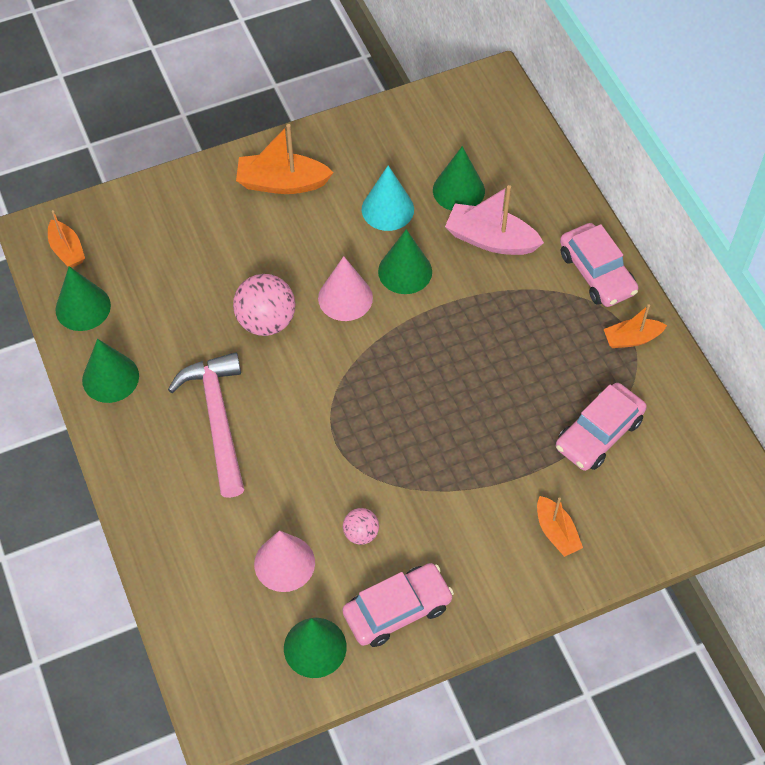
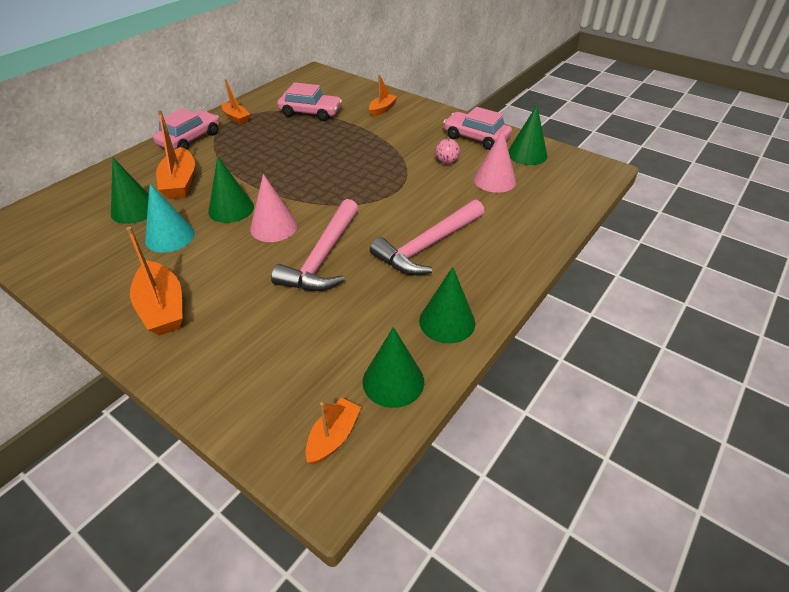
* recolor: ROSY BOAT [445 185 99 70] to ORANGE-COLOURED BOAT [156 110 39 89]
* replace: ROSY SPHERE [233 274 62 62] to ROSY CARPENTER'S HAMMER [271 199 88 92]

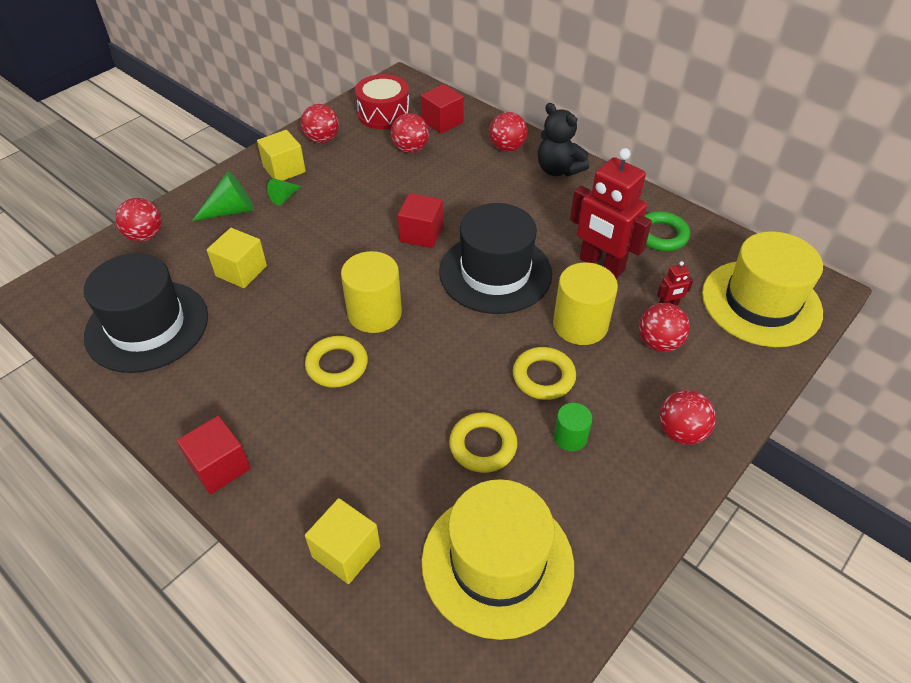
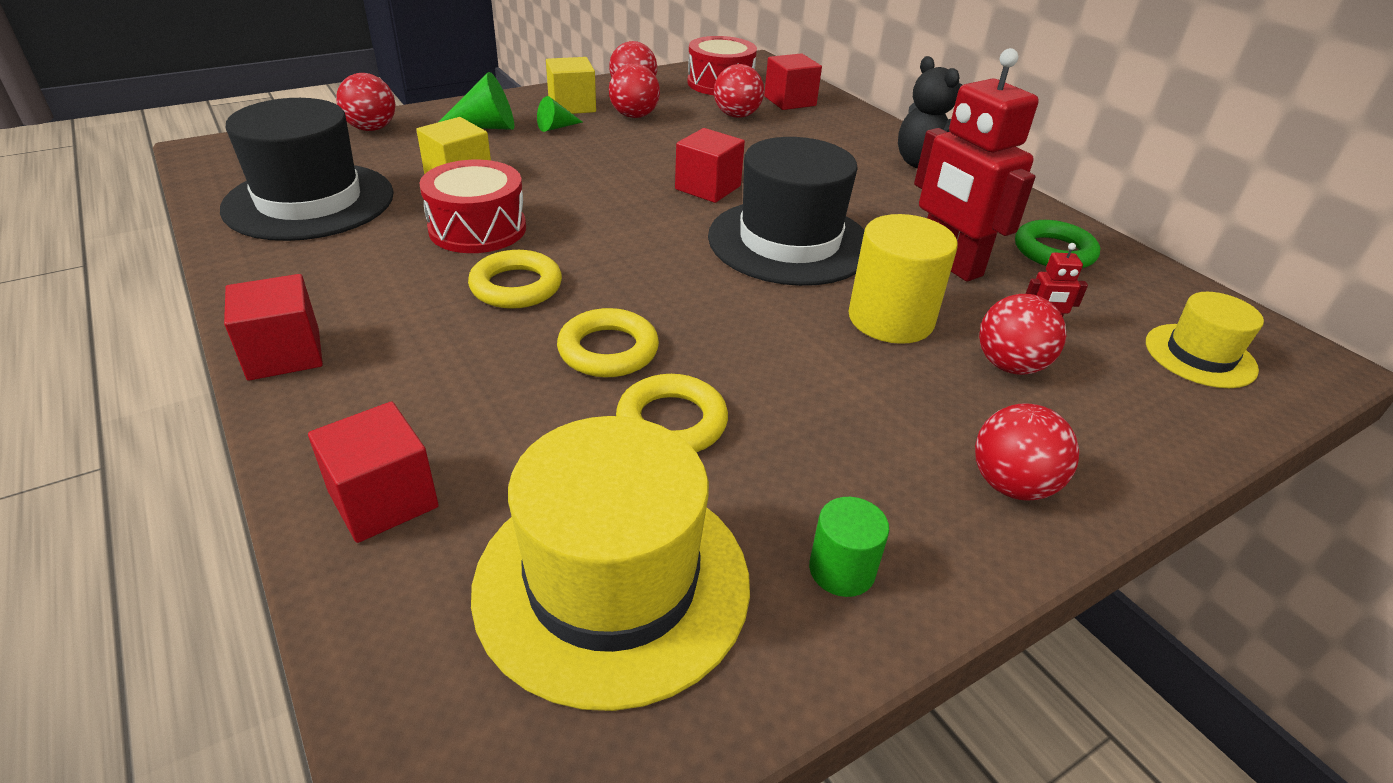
* move: SCARLET SPHERE [489 112 38 40] to [609 63 51 55]
* resize: YELLOW TOP HAT [702 231 121 116] = [1146 292 118 96] x0.54
* delete: YELLOW CYLINDER [341 251 61 82]
* move: YELLOW HOOP [513 347 63 53] to [557 308 102 69]
* move: LEAF-GREEN CYLINDER [554 403 38 48] to [809 497 80 100]
* recolor: YELLOW BLOCK [305 498 75 86] to SCARLET BLOCK [308 401 131 142]
* insert: SCARLET TOY DRUM [419 160 107 93]

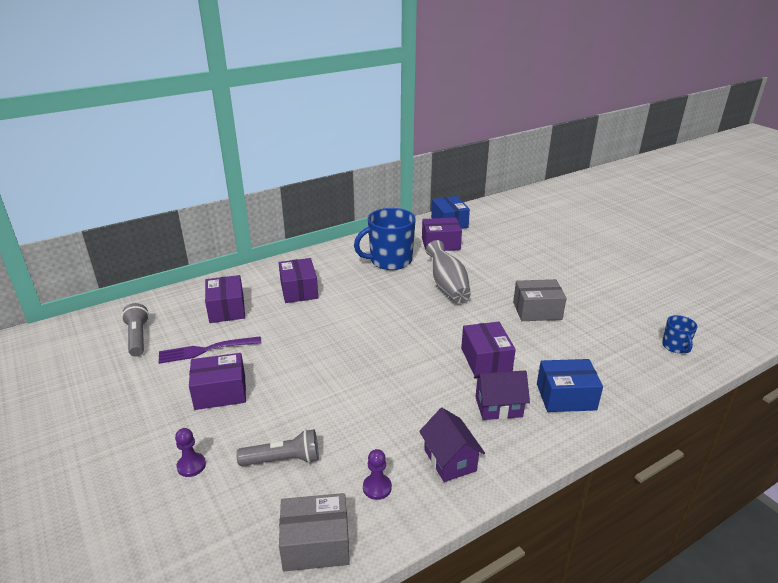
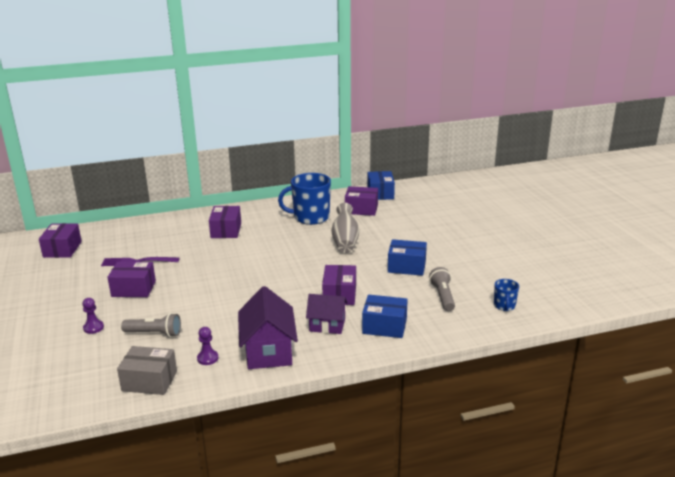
* move: ROYAL PURPLE PACKAGE [205 275 40 48] to [39 223 43 35]
* recolor: GRAY PACKAGE [513 279 54 42] to BLUE PACKAGE [388 239 39 37]
* move: GRAY TORCH [121 303 28 53] to [429 267 26 44]
* resize: ROYAL PURPLE TOY HOUSE [419 408 66 74] = [238 286 60 83] x1.57

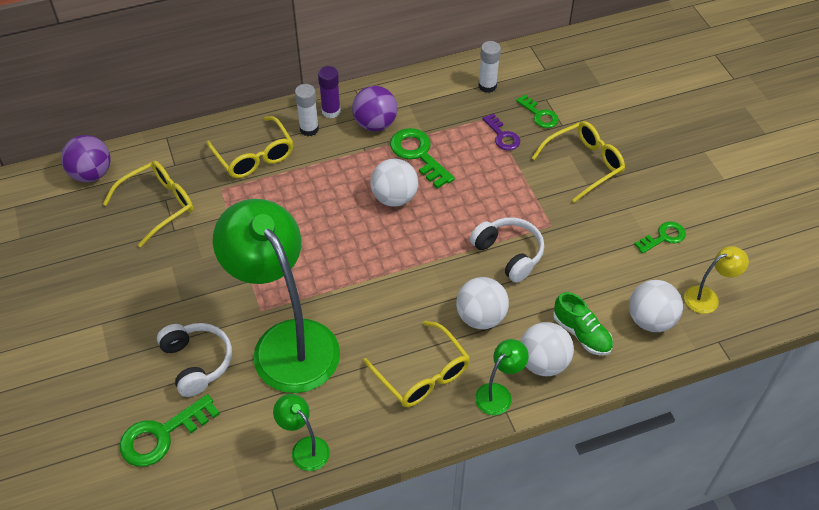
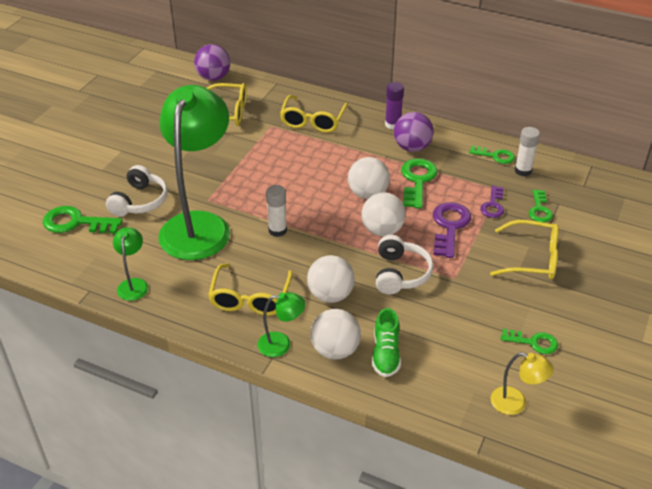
* move: PURE WHITE STICK OF GLUE [295 84 24 52] to [266 185 21 52]
* move: PURE WHITE SPHERE [629 280 54 52] to [361 192 44 44]
* insert: LEAF-GREEN DOOR KEY [469 146 46 18]
* insert: ROYAL PURPLE DOOR KEY [433 202 38 56]

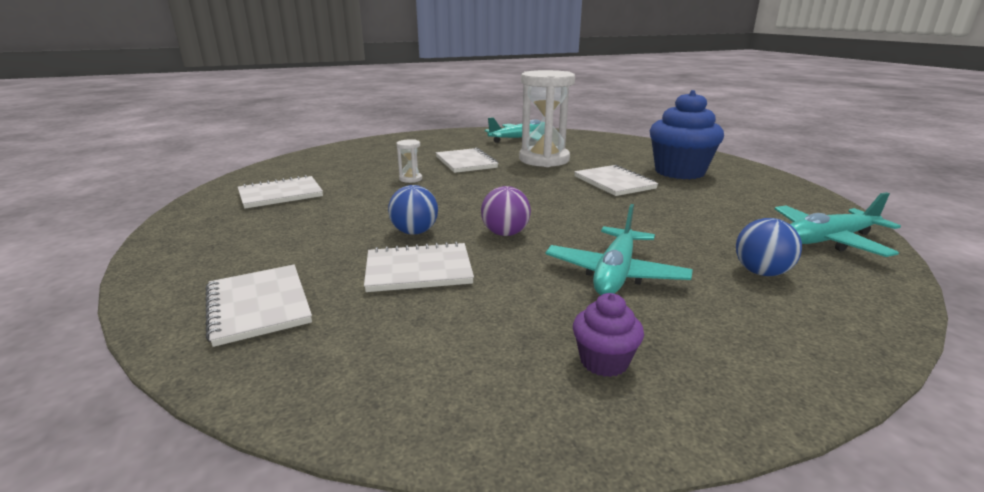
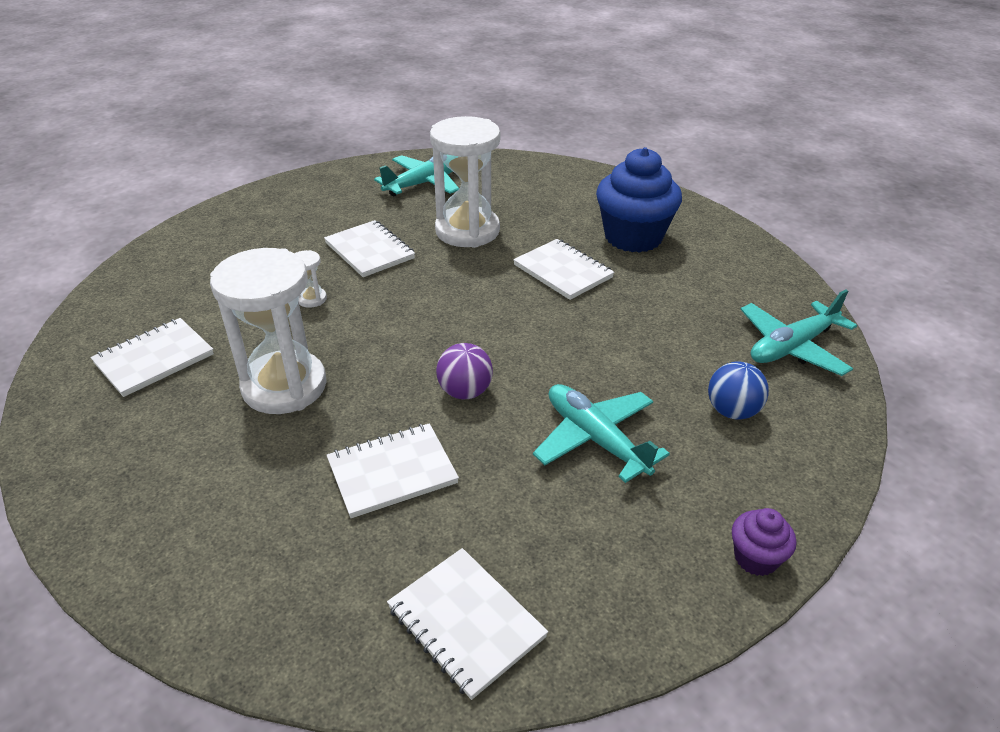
* delete: BLUE SPHERE [388 185 50 49]
* rotate: TURQUOISE TOY PLANE [546 204 147 91] = [533 384 137 99] 135 degrees clockwise
* move: PURE WHITE NOTEBOOK [205 265 107 82] to [387 548 161 152]
* move: ROYAL PURPLE FAIRY CAKE [573 293 71 84] to [732 508 65 68]
* insert: PURE WHITE HOURGLASS [210 248 117 166]

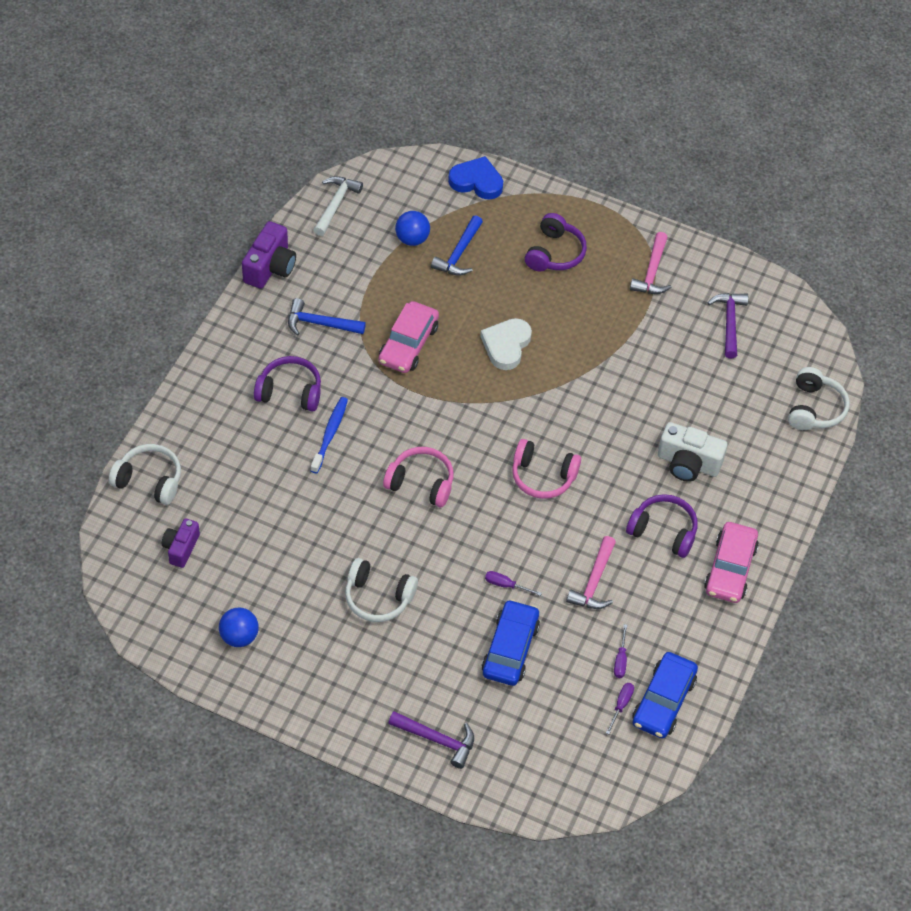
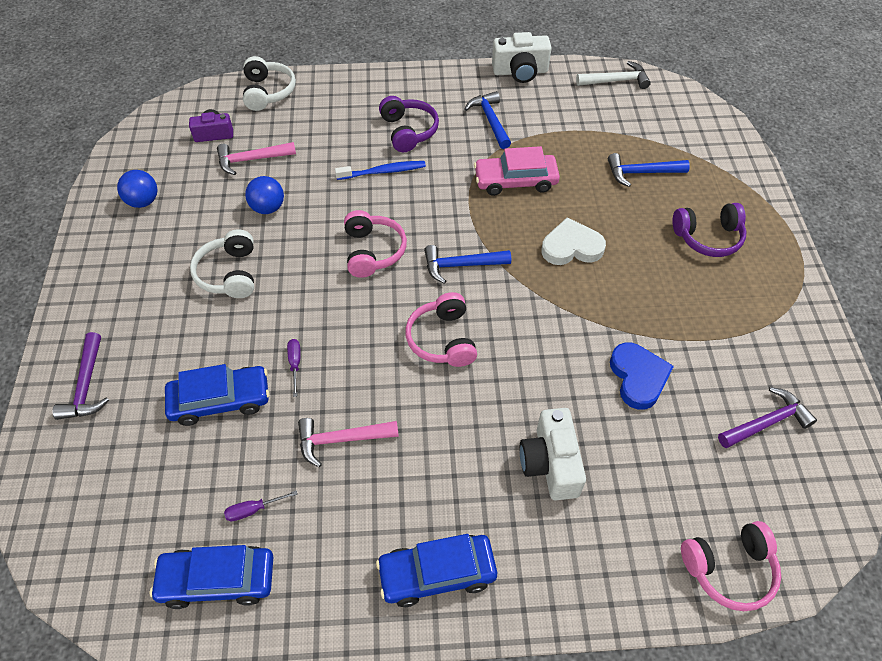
* move: BLUE HEART SHAPE [448 156 55 44] to [610 343 64 67]
* move: BLUE SPHERE [395 211 35 35] to [245 176 39 38]
* recolor: ROYAL PURPLE COMPACT CAMERA [242 221 54 68] to PURE WHITE COMPACT CAMERA [492 32 59 51]
* move: ROSY CARPENTER'S HAMMER [630 232 42 62] to [217 142 79 33]
* recolor: PURE WHITE OVER-EAR HEADPHONES [788 367 62 63] to ROSY OVER-EAR HEADPHONES [681 521 100 90]
* delete: ROYAL PURPLE OVER-EAR HEADPHONES [626 494 72 64]
* recolor: ROSY TOY CAR [704 522 55 81] to BLUE TOY CAR [376 534 121 73]
* delete: ROYAL PURPLE HAND SCREWDRIVER [606 683 28 51]
* insert: BLUE CARPENTER'S HAMMER [424 245 87 39]

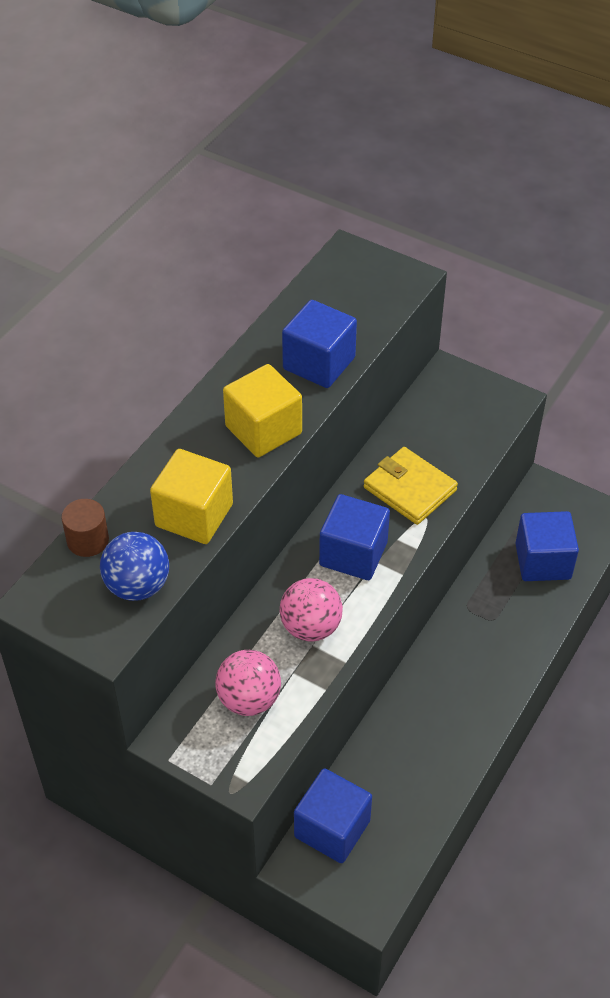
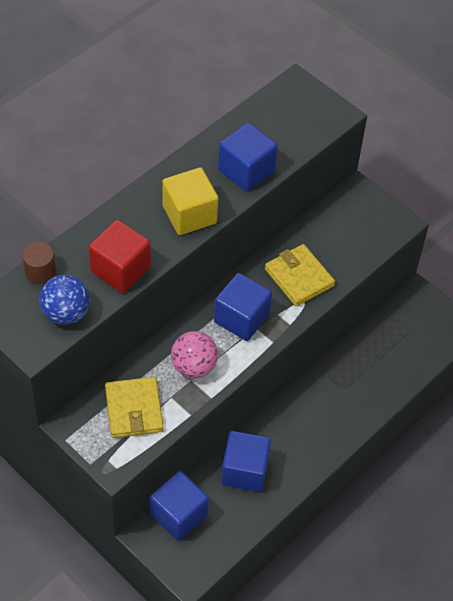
* recolor: YELLOW BLOCK [150 449 83 95] to SCARLET BLOCK [89 220 62 73]
* move: BLUE BLOCK [515 511 64 70] to [221 431 50 61]
* replace: ROSY SPHERE [215 650 66 66] to YELLOW CARD WALLET [105 377 59 61]

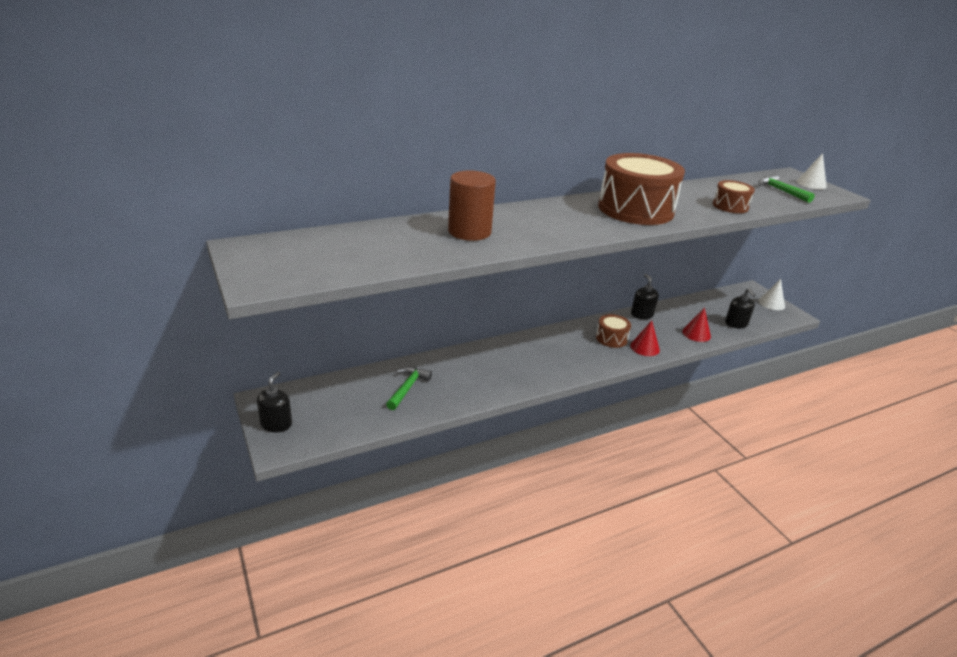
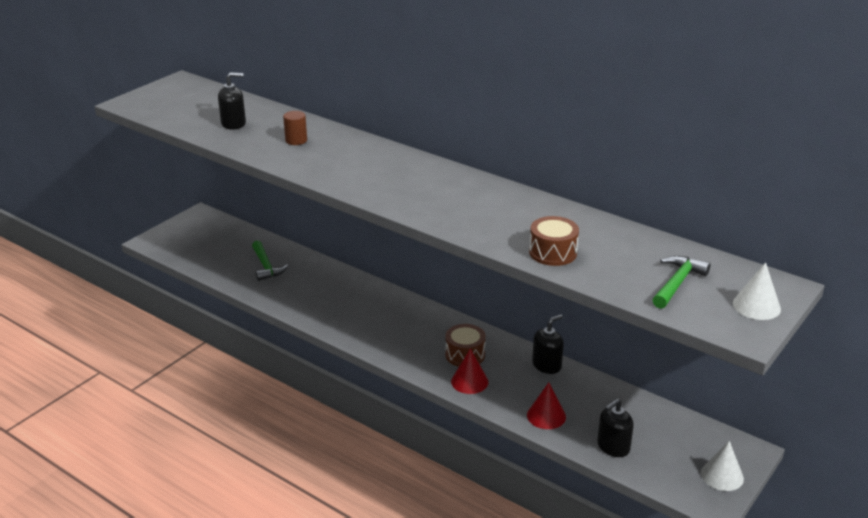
* delete: DARK BROWN TOY DRUM [598 153 87 72]
* resize: DARK BROWN CYLINDER [448 171 48 70] = [283 111 24 34] x0.51
* rotate: LEAF-GREEN CARPENTER'S HAMMER [386 367 46 43] = [252 241 36 40] 75 degrees clockwise
* move: BLACK PUMP BOTTLE [257 371 35 61] to [218 72 28 58]

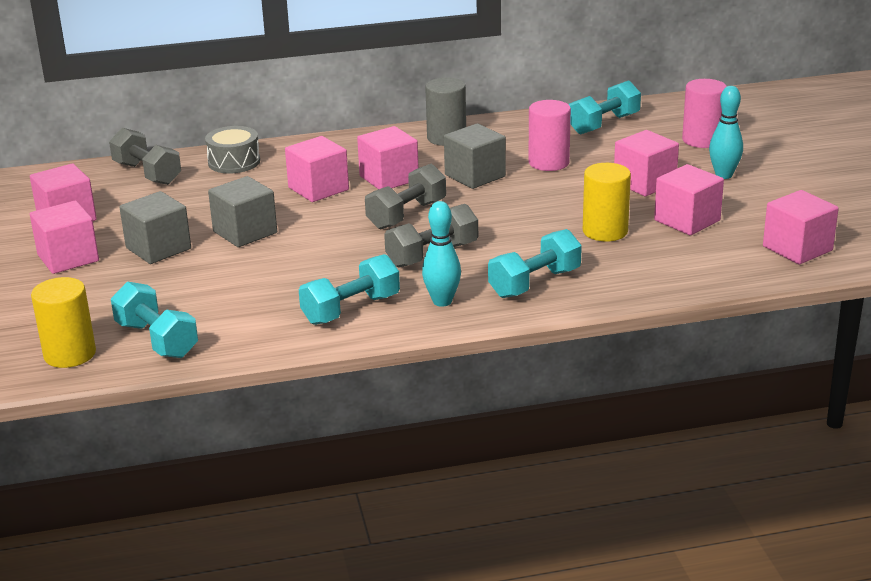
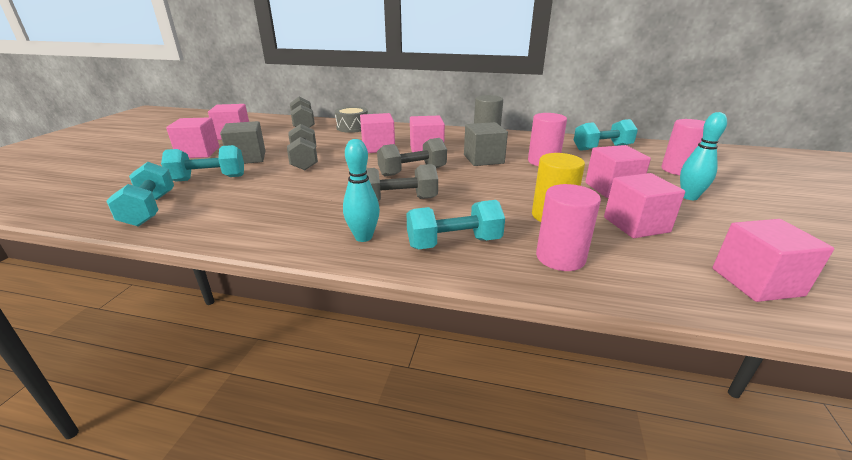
* replace: GRAY BLOCK [208 176 69 71] to GRAY HAND WEIGHT [287 124 31 46]
* move: TURQUOISE HAND WEIGHT [299 254 101 71] to [161 145 83 37]
* delete: YELLOW CYLINDER [31 277 65 91]
* insert: ROSY CYLINDER [536 184 65 87]

